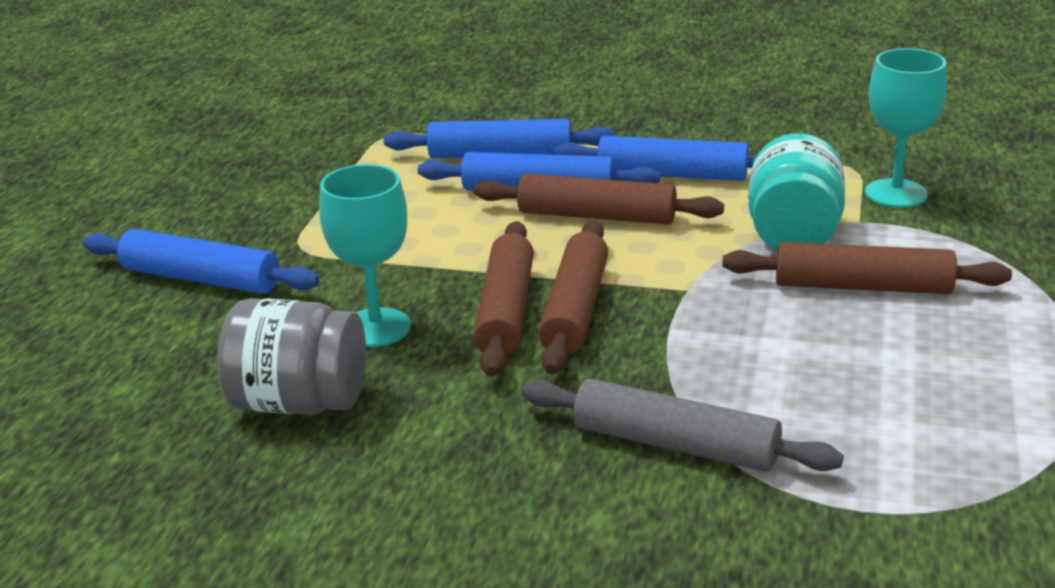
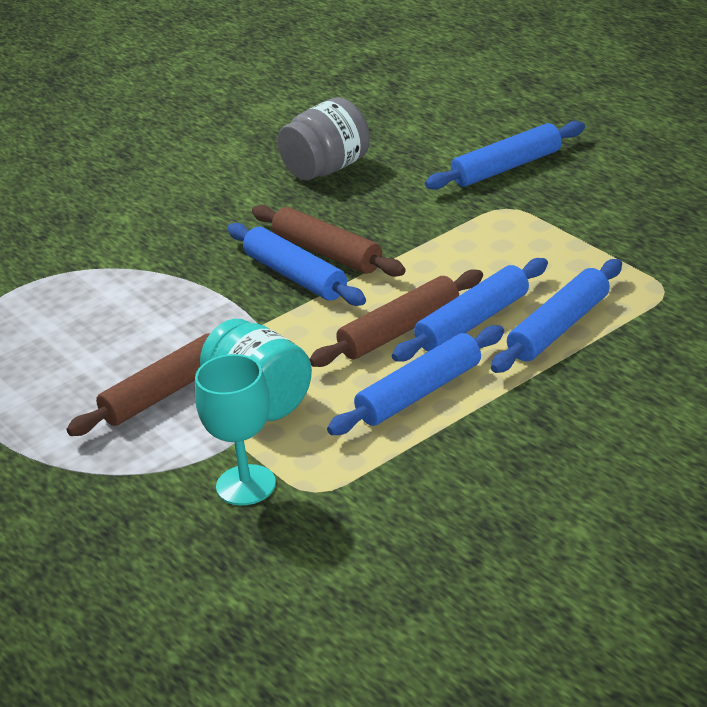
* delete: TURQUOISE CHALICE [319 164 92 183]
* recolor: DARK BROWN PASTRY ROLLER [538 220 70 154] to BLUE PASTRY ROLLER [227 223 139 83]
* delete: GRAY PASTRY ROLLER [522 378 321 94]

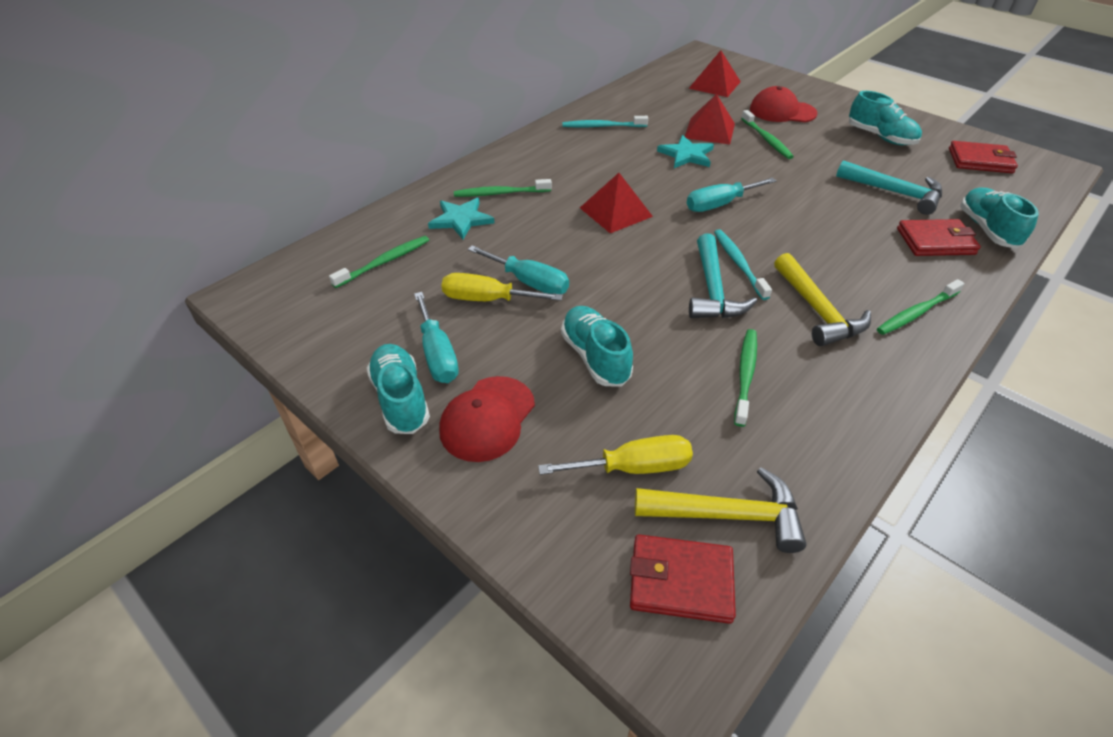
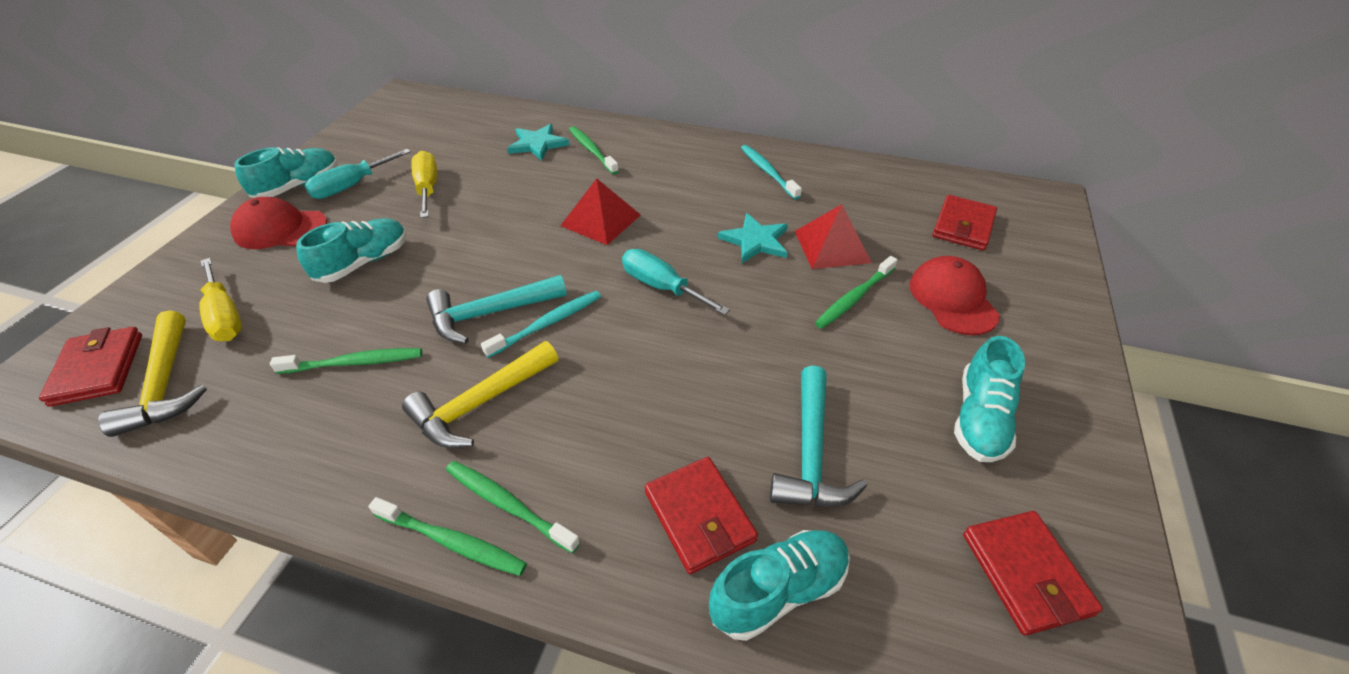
* replace: SCARLET PYRAMID SHAPE [689 50 52 47] to SCARLET CARD WALLET [933 195 64 55]
* move: LEAF-GREEN TOOTH BRUSH [329 236 100 52] to [368 497 159 79]
* delete: TURQUOISE HAND SCREWDRIVER [468 245 101 49]

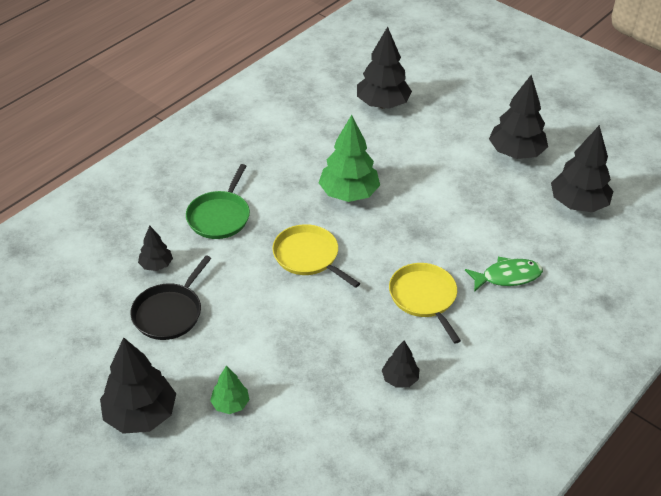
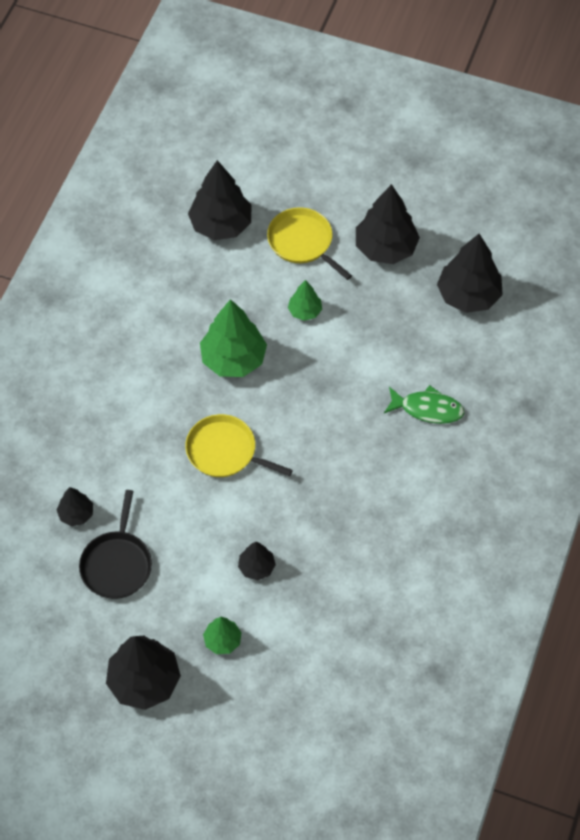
* delete: LEAF-GREEN FRYING PAN [186 164 64 75]
* rotate: LEAF-GREEN FISH FIGURE [465 256 78 36] = [384 385 80 39] 45 degrees clockwise
* move: YELLOW FRYING PAN [389 263 72 81] to [267 207 85 73]
* move: BLACK FIR TREE [382 341 38 47] to [238 542 38 38]
* insert: LEAF-GREEN FIR TREE [288 280 34 41]

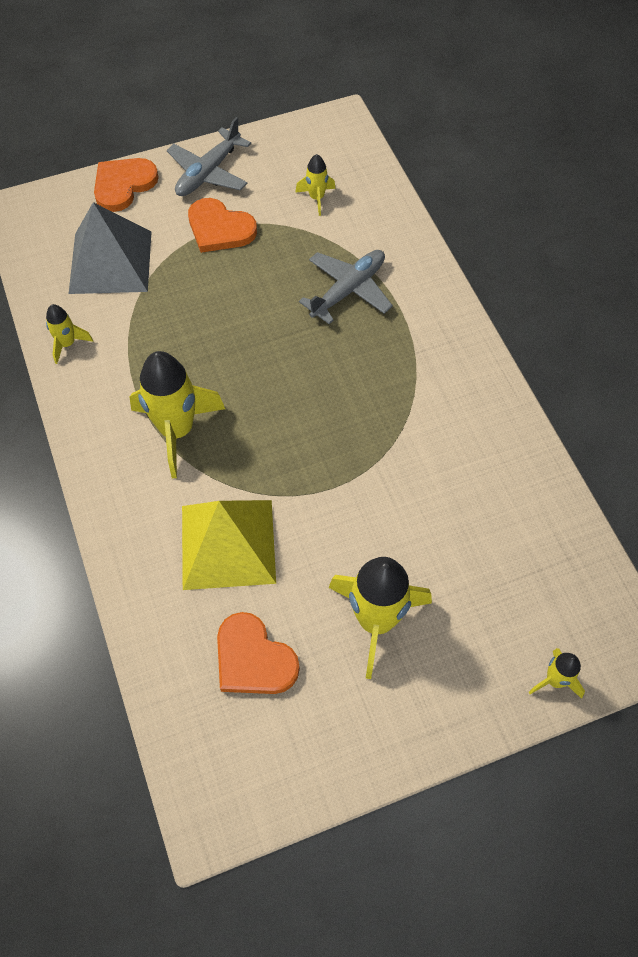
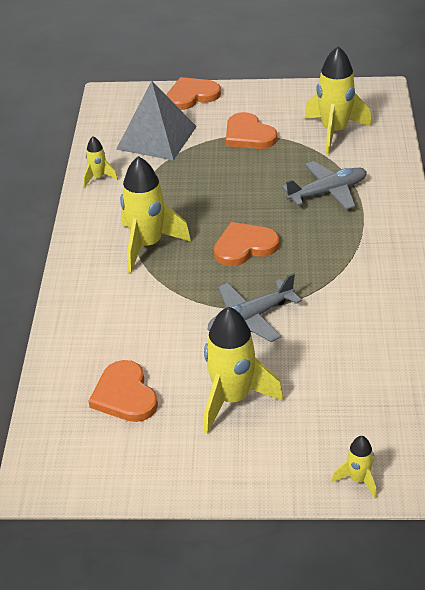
* move: GRAY TOY PLANE [167 117 84 79] to [207 273 95 69]
* resize: YELLOW SPACESHIP [295 154 41 62] = [304 46 68 108] x2.02
* delete: YELLOW PYRAMID SHAPE [182 500 94 90]
* insert: ORANGE-COLOURED HEART SHAPE [214 222 65 44]

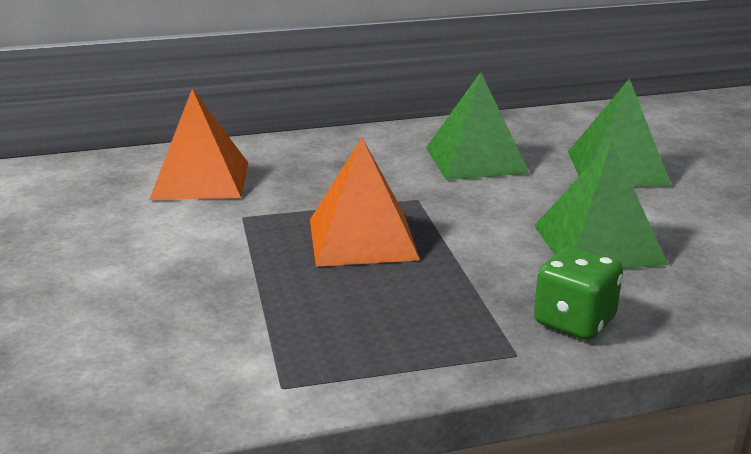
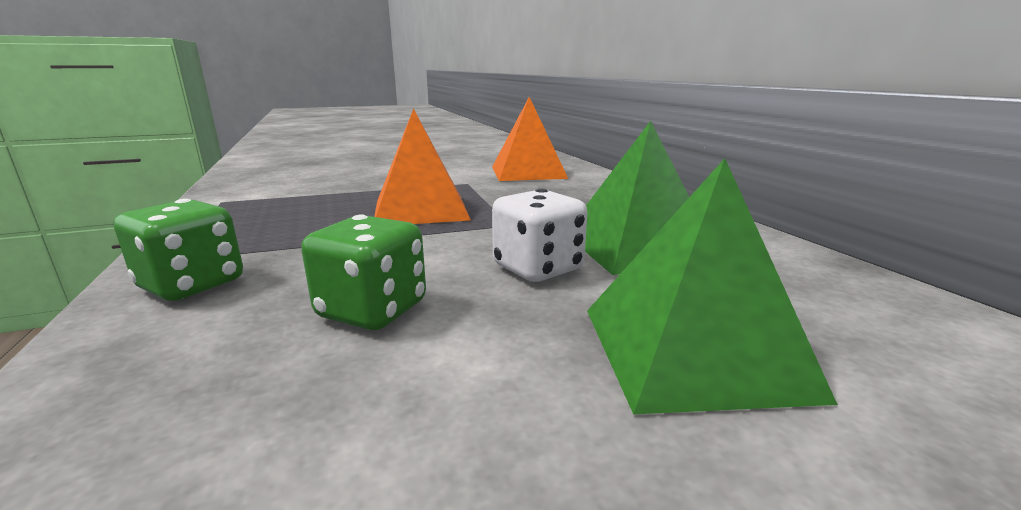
* replace: LEAF-GREEN PYRAMID SHAPE [534 141 134 128] to LEAF-GREEN DICE [301 215 125 115]
* insert: PURE WHITE DICE [492 189 95 93]

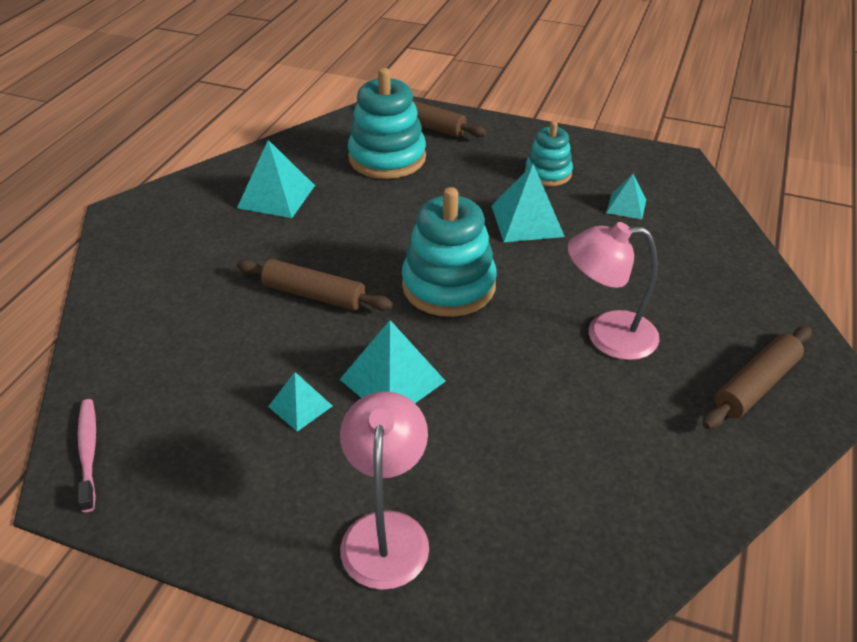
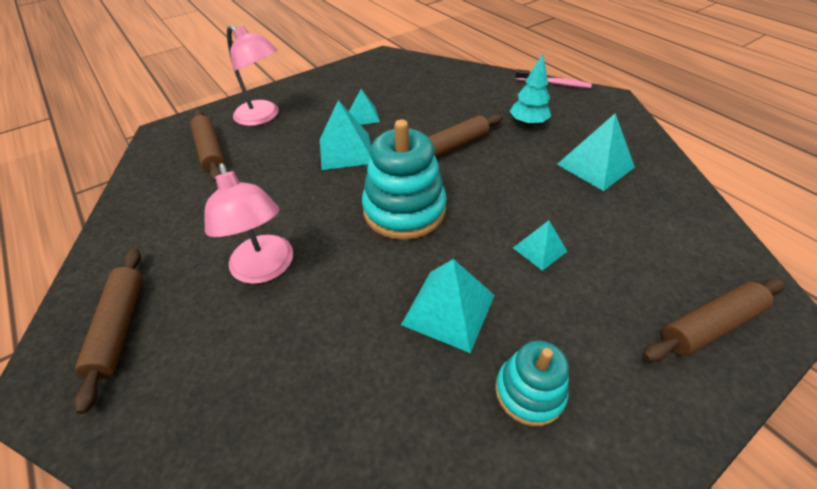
* delete: TURQUOISE STACKING TOY [348 68 78 111]
* move: TURQUOISE PYRAMID SHAPE [606 174 40 45] to [513 221 55 50]
* rotate: ROSY DESK LAMP [567 222 93 138] = [204 163 89 121] 120 degrees clockwise
* move: ROSY TOOTH BRUSH [78 399 18 113] to [515 69 77 19]
* insert: TURQUOISE FIR TREE [510 54 41 72]
* insert: DARK BROWN PASTRY ROLLER [190 110 35 72]

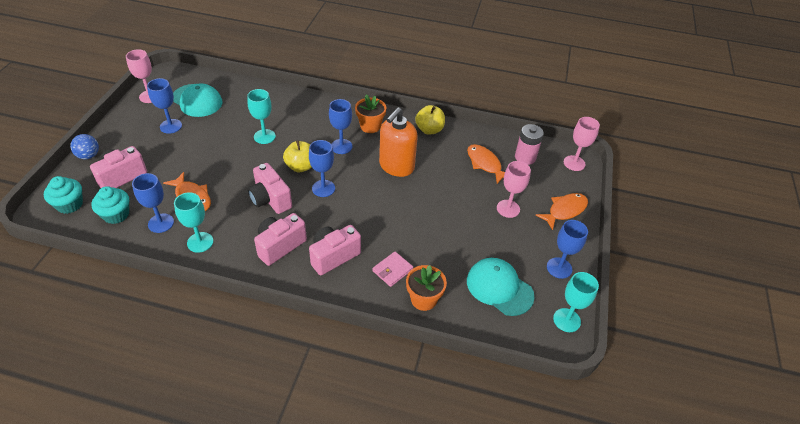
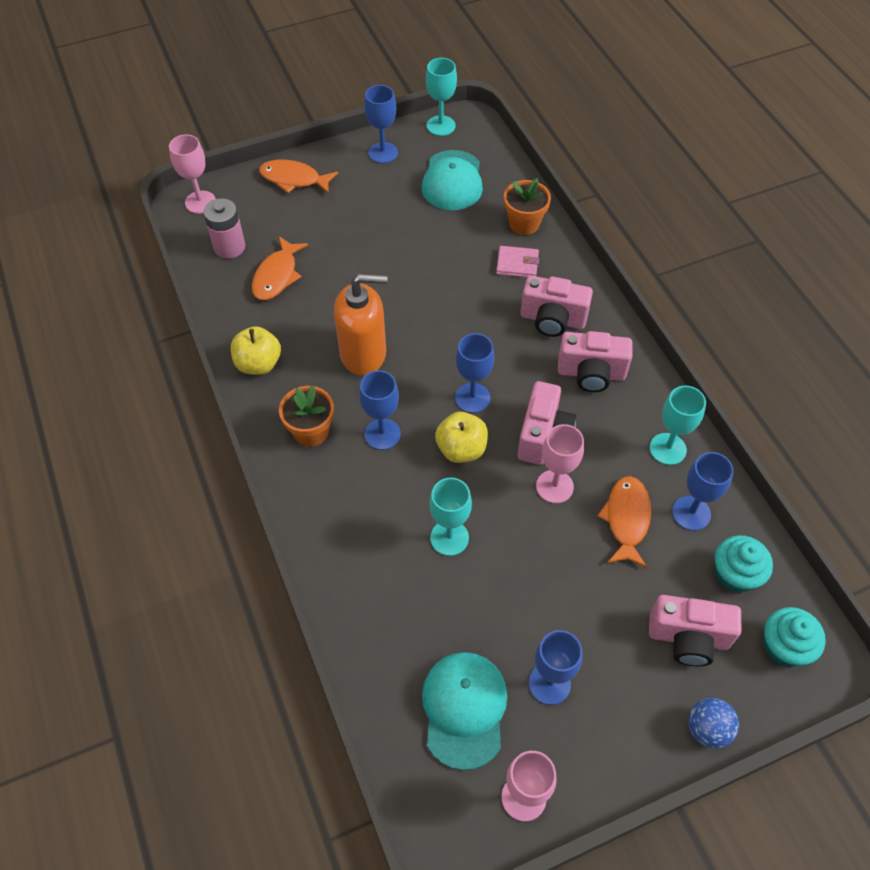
* move: ROSY CHALICE [497 161 34 57] to [536 424 48 79]

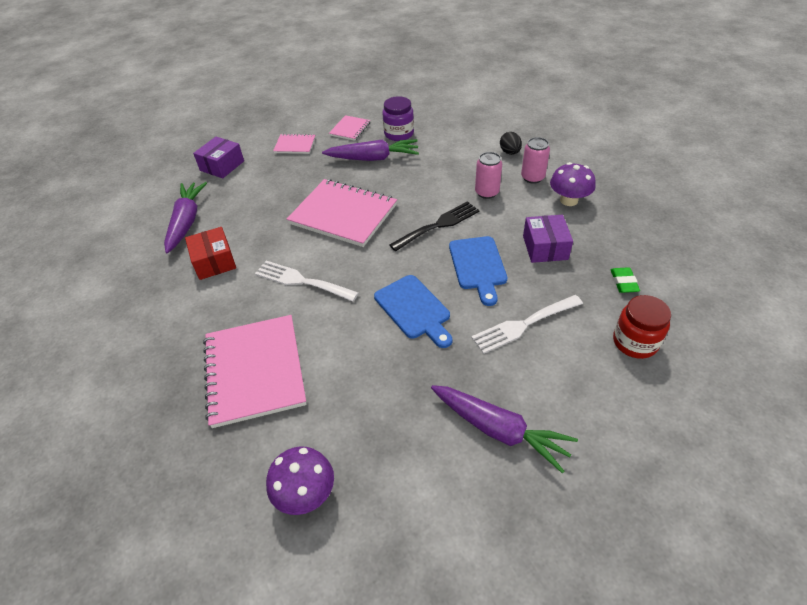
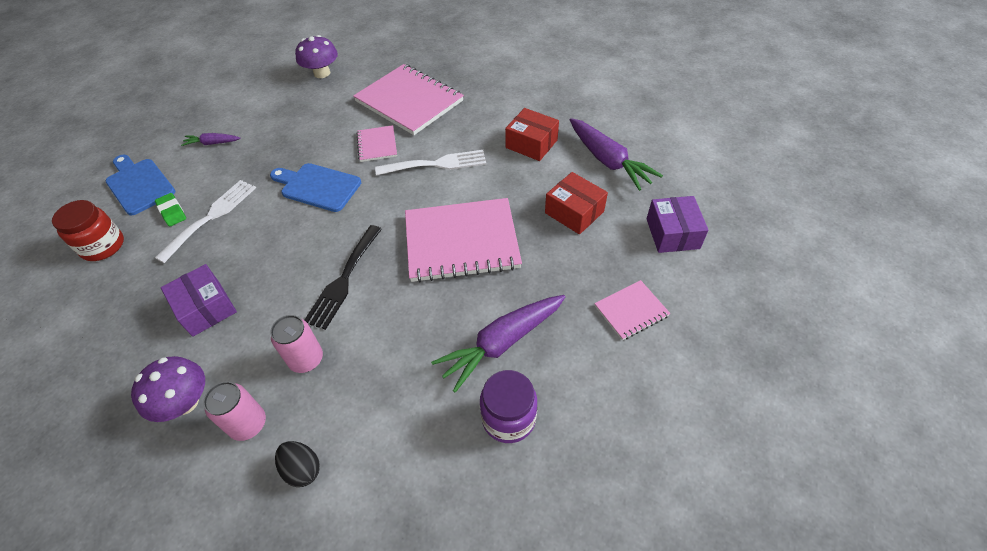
* move: ROSY NOTEBOOK [329 115 42 26] to [356 125 41 37]
* move: BLUE BREAD BOARD [449 236 58 70] to [106 155 69 60]
* move: LEAF-GREEN PENCIL ERASER [611 267 29 26] to [155 193 31 34]
* resize: ROYAL PURPLE CARROT [431 385 147 88] = [181 133 59 13] x0.51
* insert: SCARLET PACKAGE [545 172 63 62]

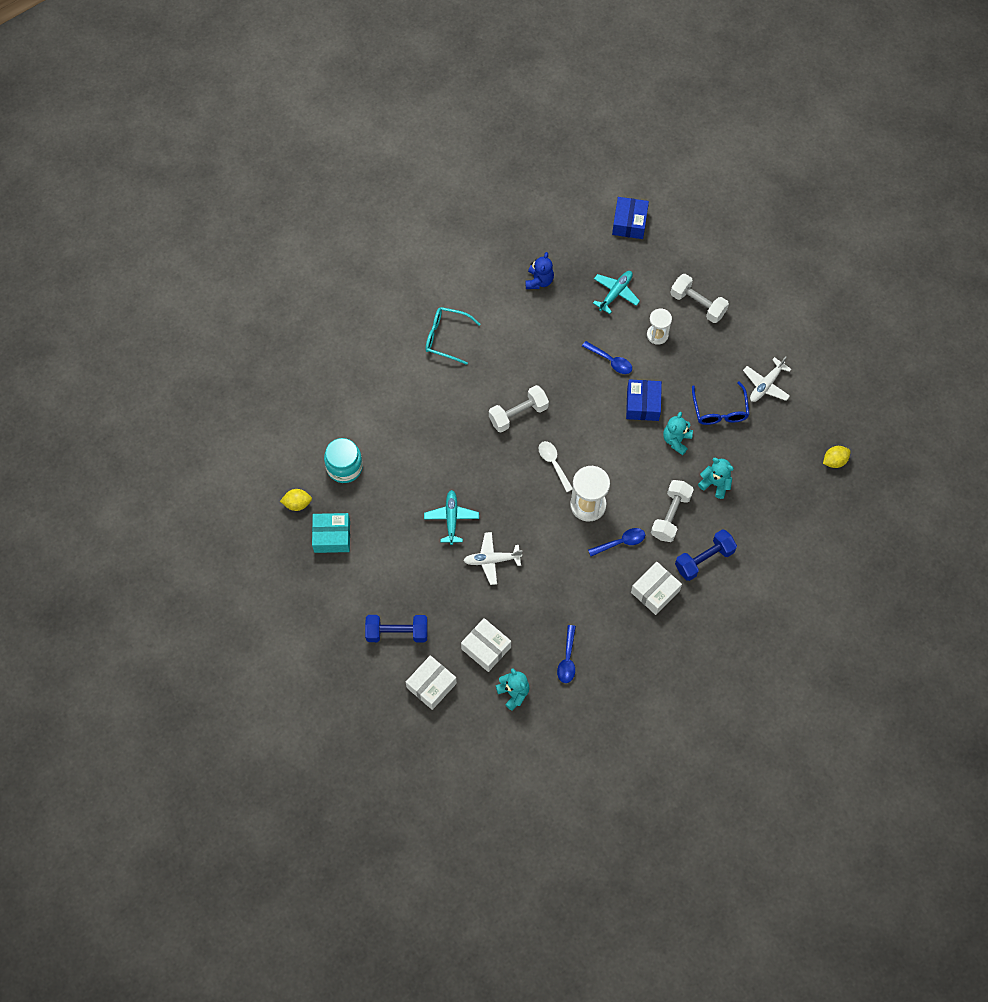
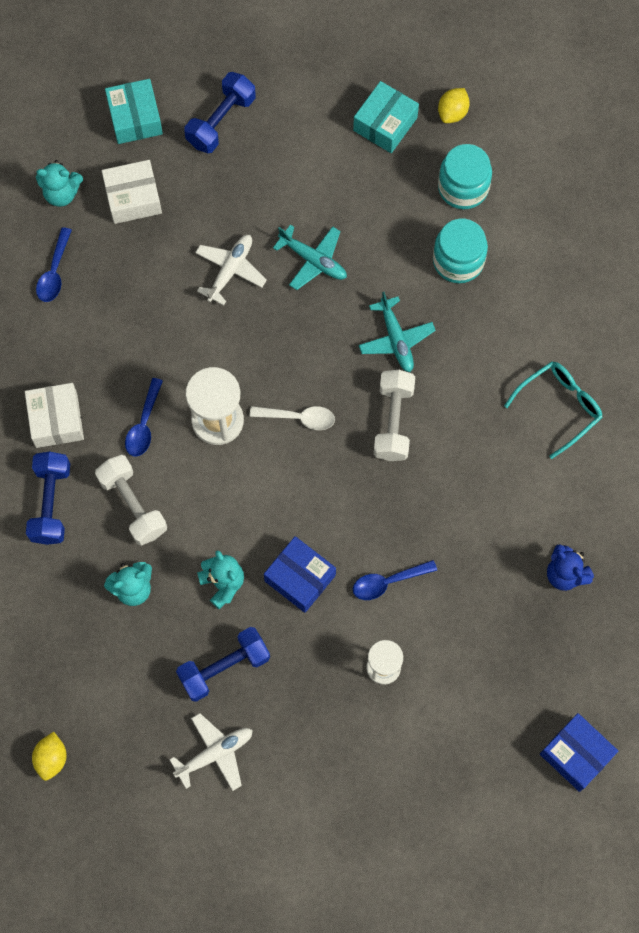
* move: TURQUOISE TOY PLANE [593 271 47 43] to [359 292 77 80]
* delete: PURE WHITE HAND WEIGHT [670 274 59 49]
* rotate: PURE WHITE TOY PLANE [743 356 48 46] = [169 713 84 78] 75 degrees clockwise
* replace: BLUE EYEGLASSES [692 381 57 44] to BLUE HAND WEIGHT [176 627 94 75]
* rotate: BLUE TEASPOON [557 625 19 58] = [36 227 36 75] 120 degrees counterclockwise
* recolor: PURE WHITE PACKAGE [406 655 51 55] to TURQUOISE PACKAGE [105 79 58 65]
* insert: TURQUOISE PRESERVE JAR [433 219 55 64]

